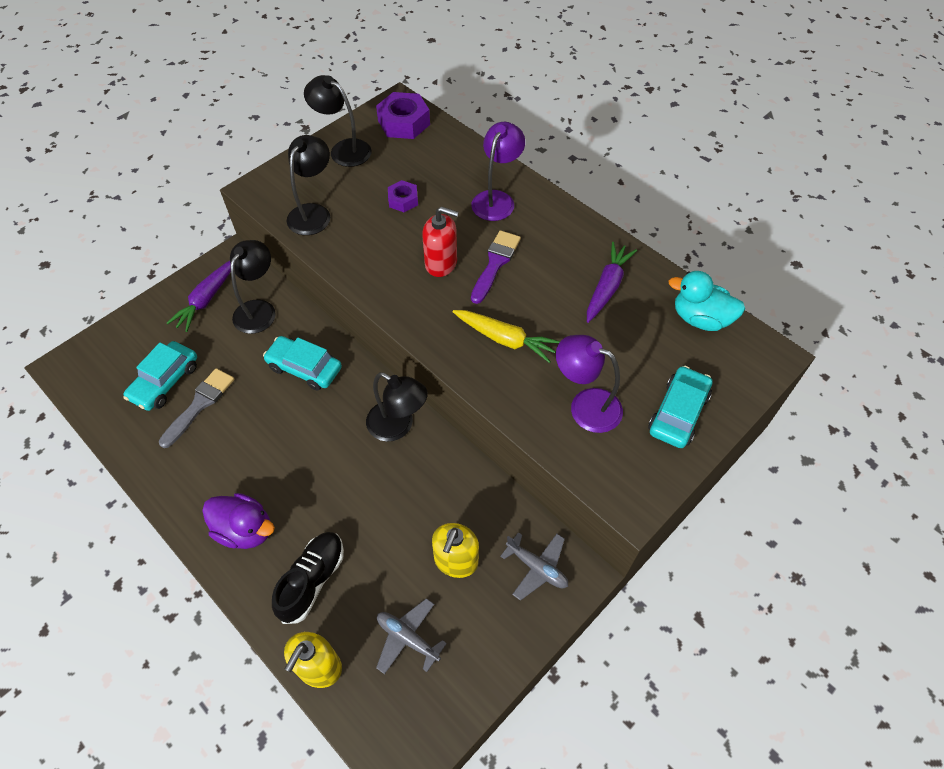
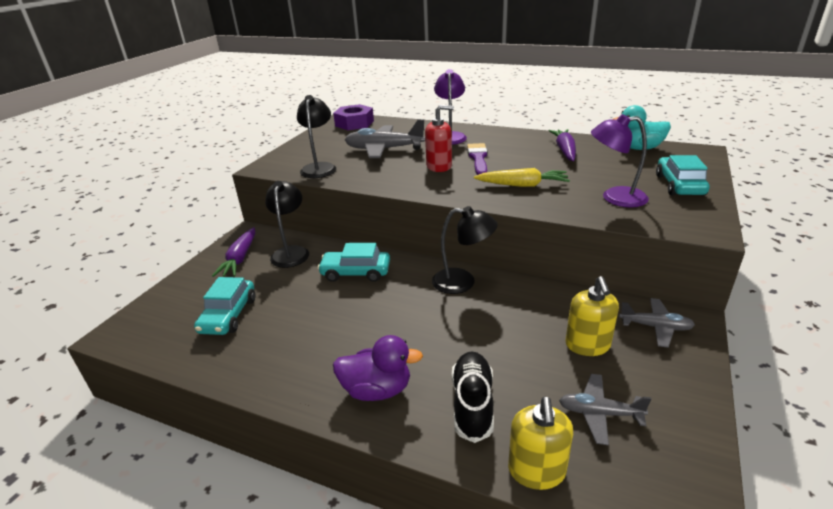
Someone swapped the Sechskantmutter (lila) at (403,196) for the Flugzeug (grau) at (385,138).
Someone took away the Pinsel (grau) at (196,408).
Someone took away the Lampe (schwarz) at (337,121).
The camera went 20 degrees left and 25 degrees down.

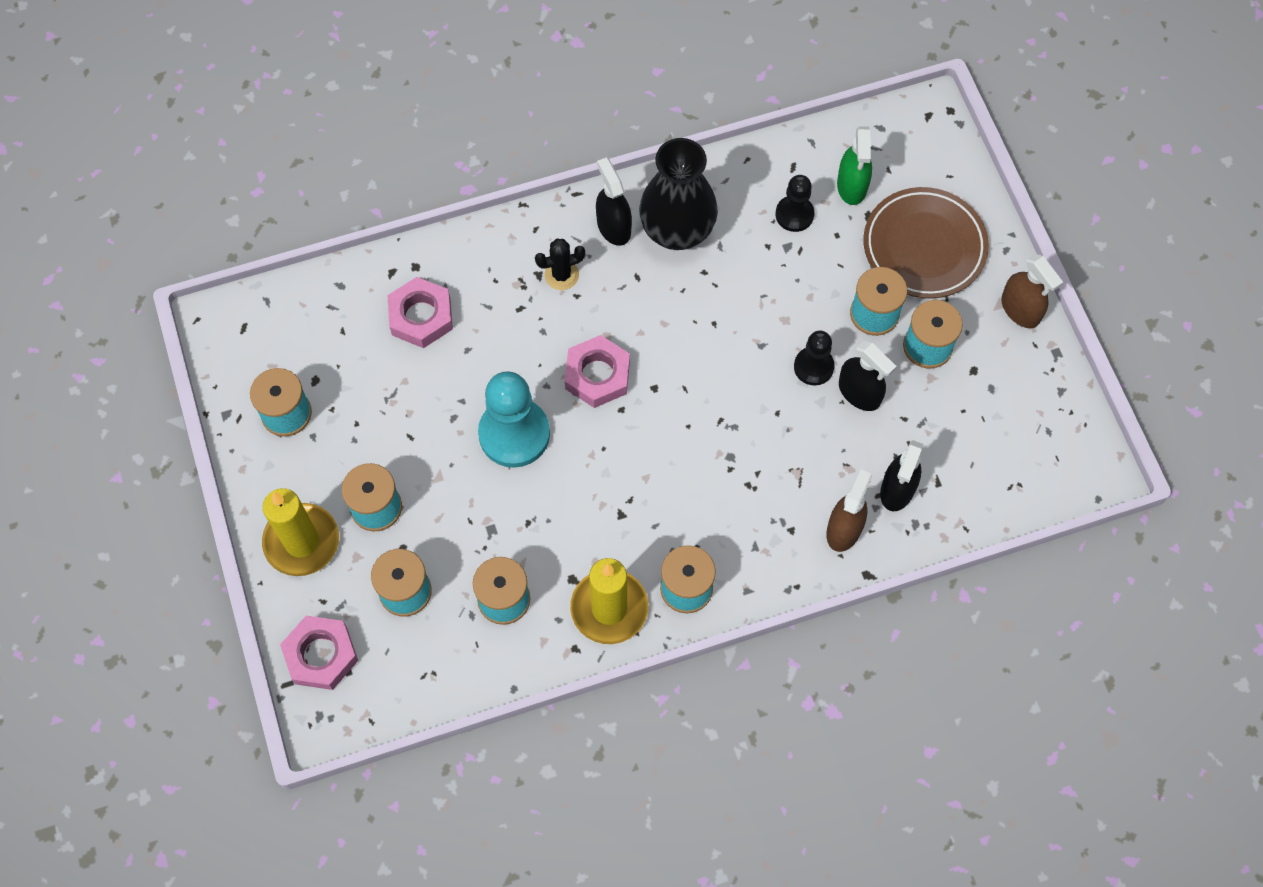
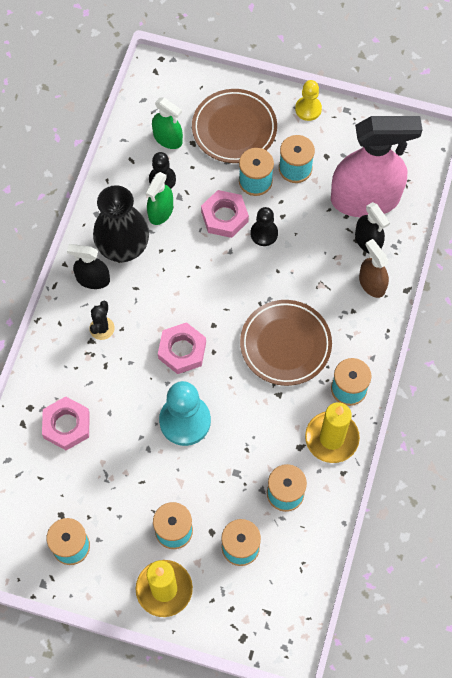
Someone put down the Sprühflasche (grün) at (159,198).
Someone carried the Sechskantmutter (rosa) from (319,653) to (225,214).
Someone put down the Teller (braun) at (286,343).
Someone swapped the Sprühflasche (braun) at (1032,291) for the Bauer (gelb) at (308,100).
Someone put down the Sprühflasche (rosa) at (376,166).
Someone took away the Sprühflasche (schwarz) at (868,376).
The camera went 55 degrees left and 0 degrees up.

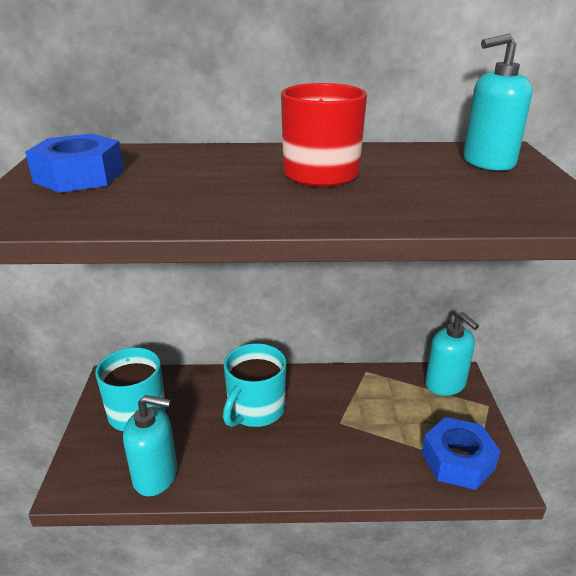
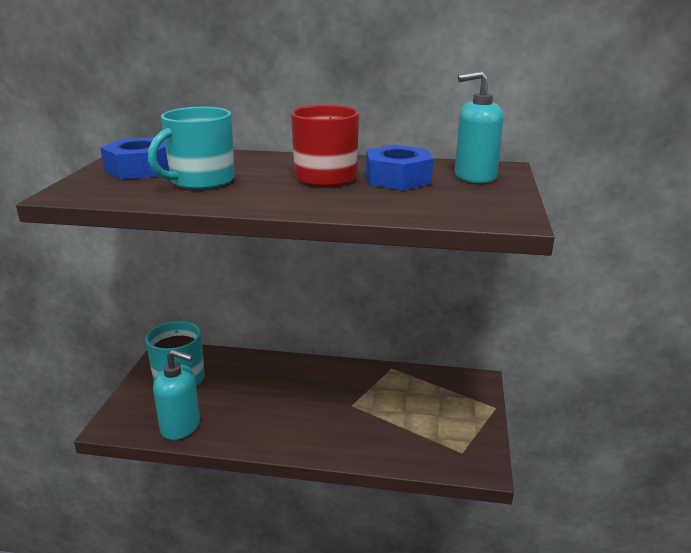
Someone carried the Tasse (türkis) from (254,385) to (191,148).
Someone carried the Sechskantmutter (blau) from (461,453) to (399,167).
Someone took away the Seifenspender (türkis) at (452,354).
The camera went 10 degrees right and 5 degrees down.

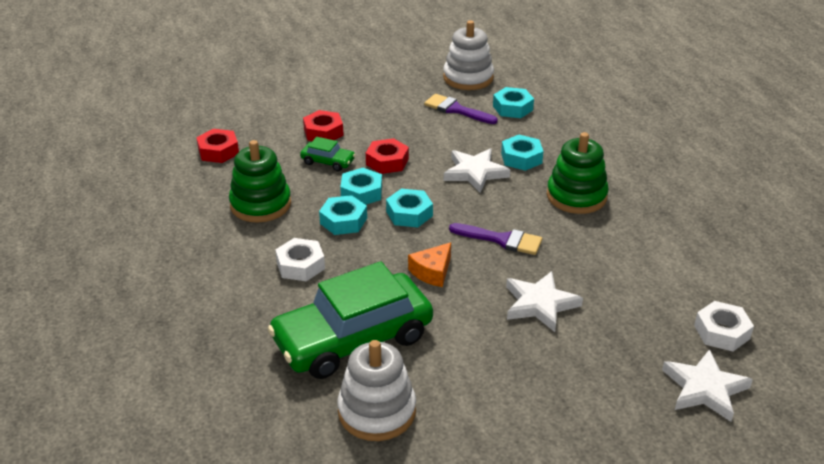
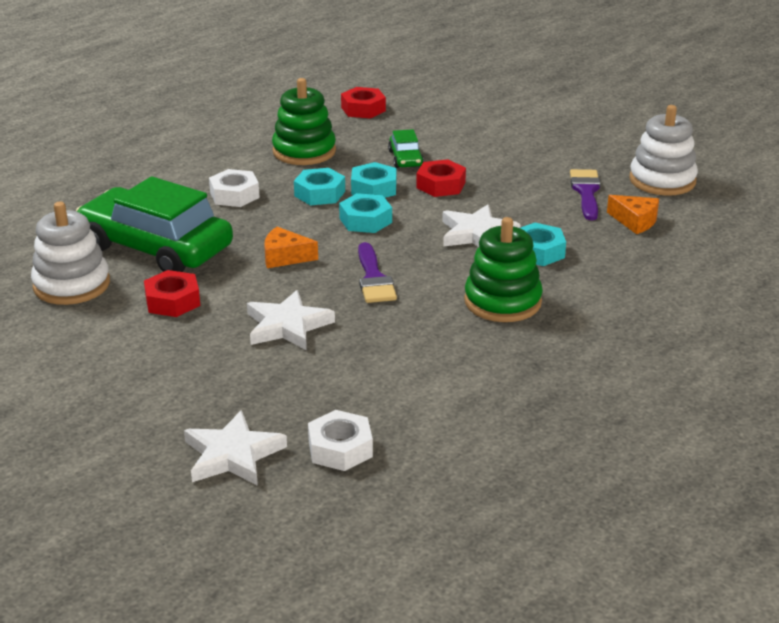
Someone carried the Sechskantmutter (rot) from (323,125) to (172,293).
Someone swapped the Sechskantmutter (türkis) at (513,102) for the Käse (orange) at (633,214).
The camera went 60 degrees right and 5 degrees down.

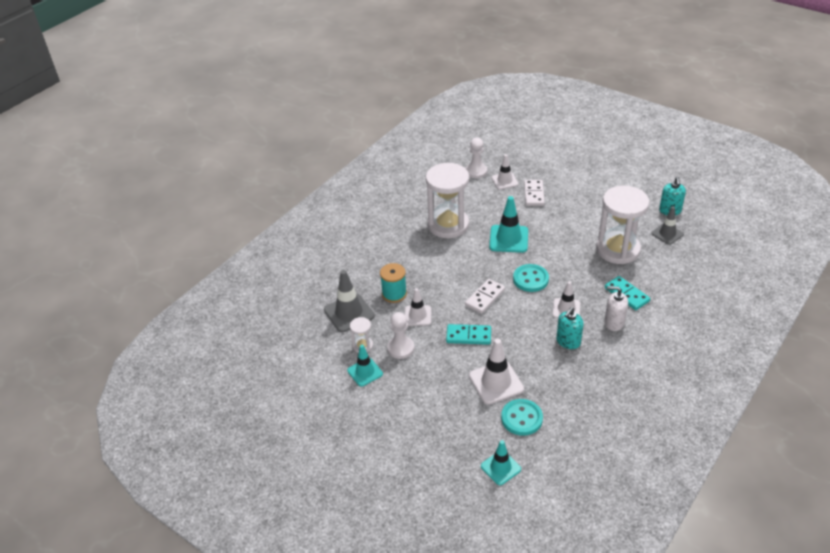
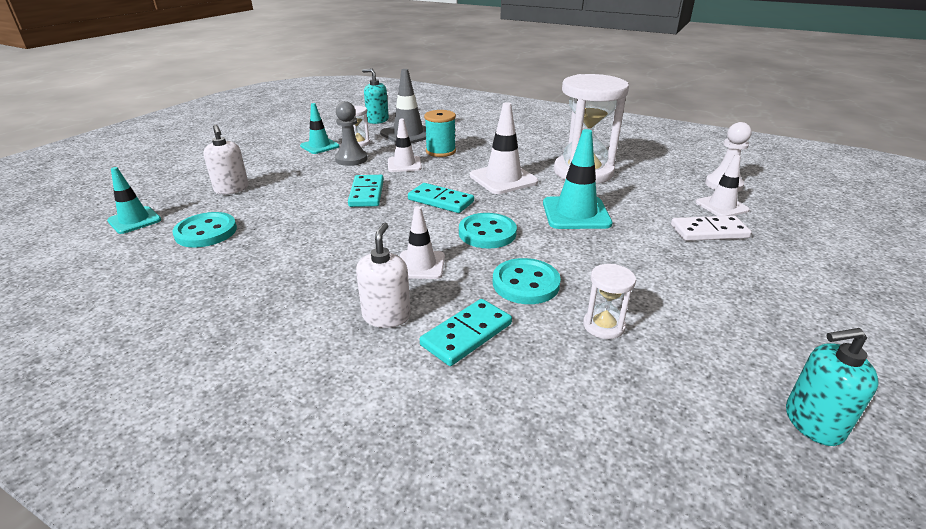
Someone put down the Seifenspender (weiß) at (226,159).
Someone repainted the Bauer (weiß) at (400,335), which became the Bauer (grau) at (351,133).
Someone carried the Seifenspender (türkis) from (570,328) to (375,96).
Someone repainted the Dominostein (weiß) at (485,296), which became the Dominostein (türkis) at (441,198).
Someone carried the Leitkegel (weiß) from (496,372) to (504,148).
Someone put down the Knopf (türkis) at (527,281).
Someone scaled the Sanduhr (weiß) at (623,225) by 0.44.
Someone took away the Leitkegel (grau) at (667,225).
The camera went 80 degrees right and 10 degrees down.

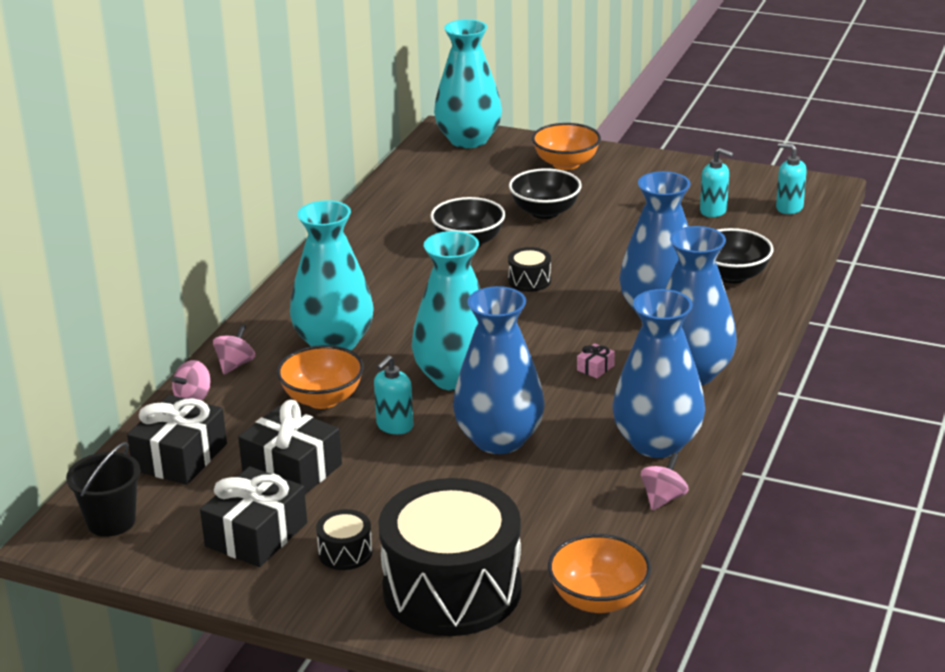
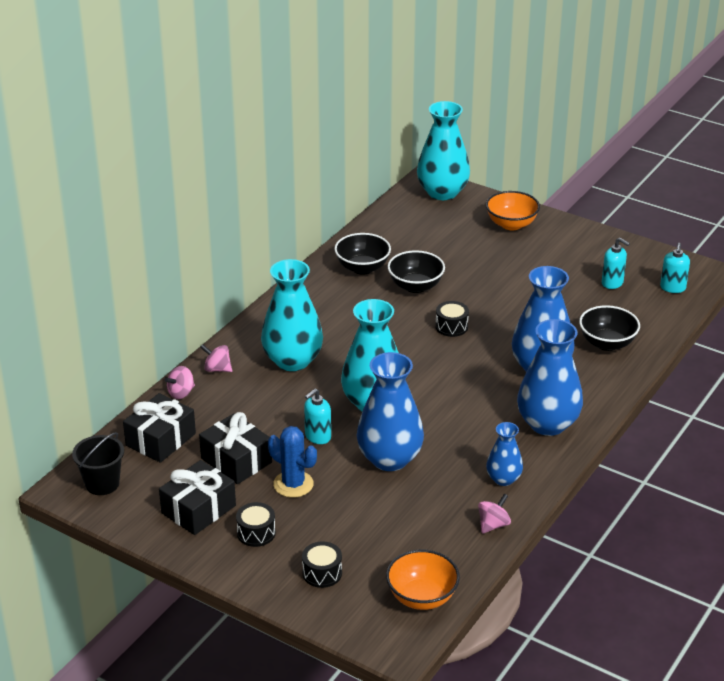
Someone rotated the Kreisel (rosa) at (234,349) by 105 degrees counterclockwise.
Someone put down the Kaktus (blau) at (292,462).
Someone scaled the Trommel (schwarz) at (450,557) by 0.40.
Someone carried the Schüssel (schwarz) from (545,193) to (362,253).
Someone scaled the Vase (blau) at (658,373) by 0.54.
Someone rotated the Seifenspender (türkis) at (791,178) by 120 degrees counterclockwise.
Someone took away the Schüssel (orange) at (320,377).
Someone took away the Geschenk (rosa) at (596,360).
The camera went 10 degrees right and 5 degrees up.

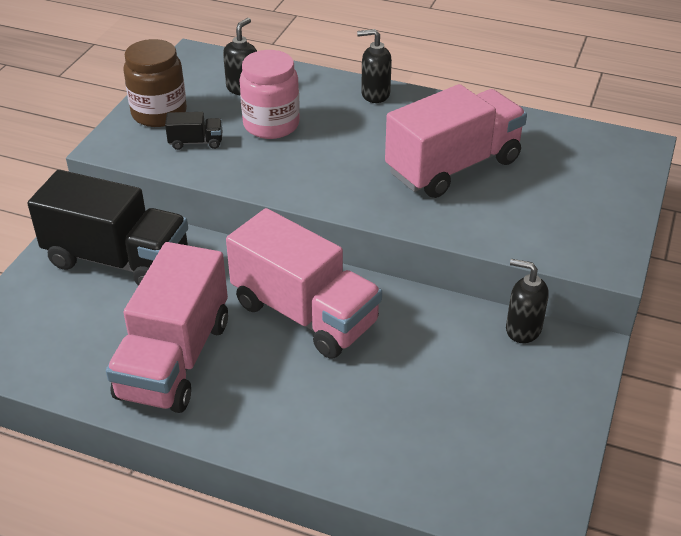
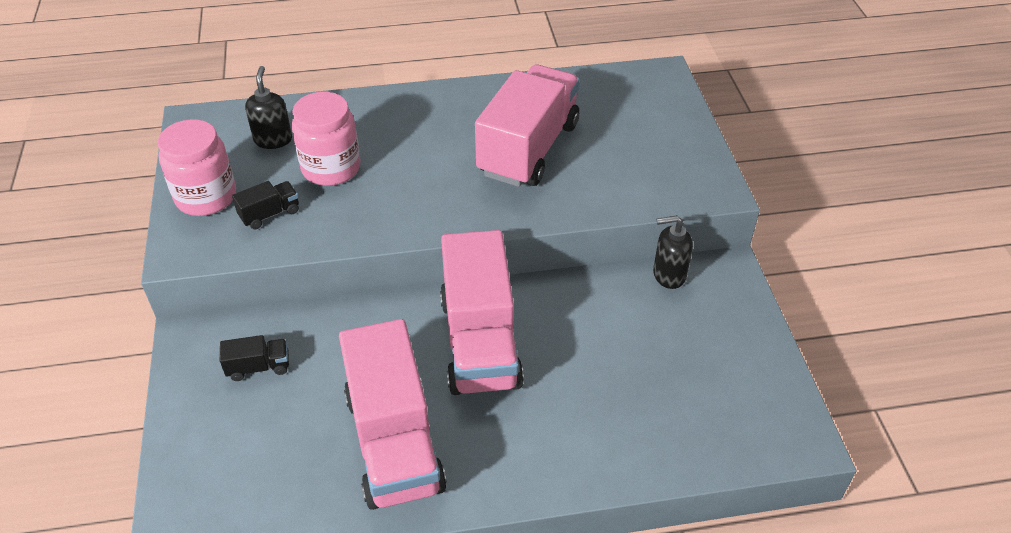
Someone repainted the Einmachglas (braun) at (155,83), which became the Einmachglas (rosa) at (197,167).
Someone scaled the Lastwagen (schwarz) at (107,228) by 0.41.
Someone rotated the Lastwagen (rosa) at (304,283) by 75 degrees clockwise.
Someone took away the Seifenspender (schwarz) at (374,66).
The camera went 30 degrees left and 5 degrees up.

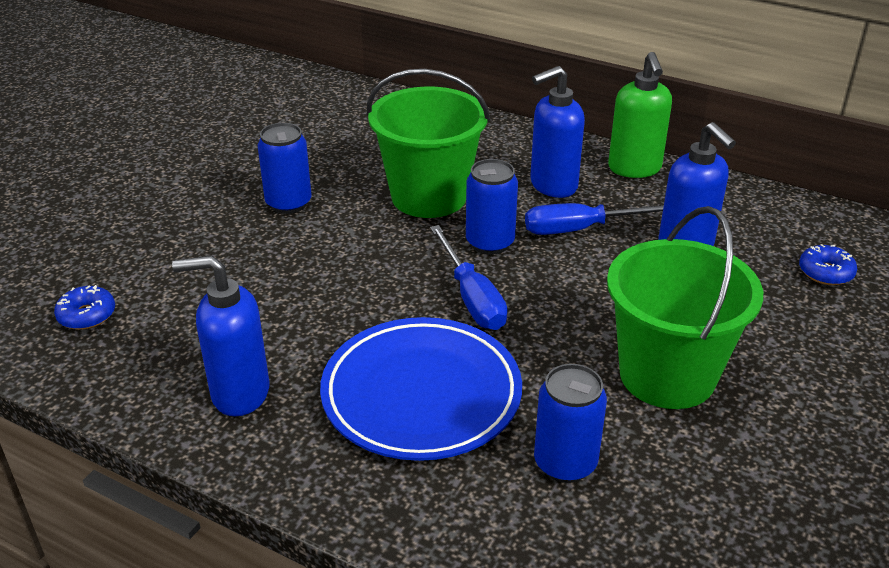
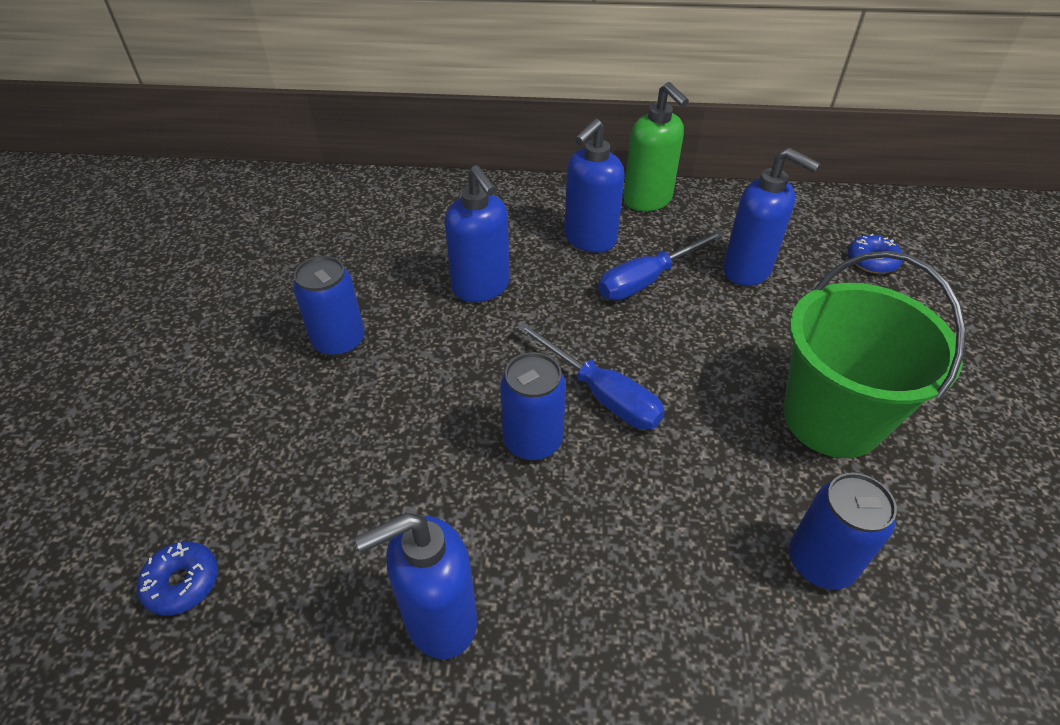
Someone swapped the Eimer (grün) at (428,143) for the Seifenspender (blau) at (477,233).
Someone carried the Dose (blau) from (492,207) to (533,406).
Someone took away the Teller (blau) at (421,389).
The camera went 25 degrees left and 10 degrees up.

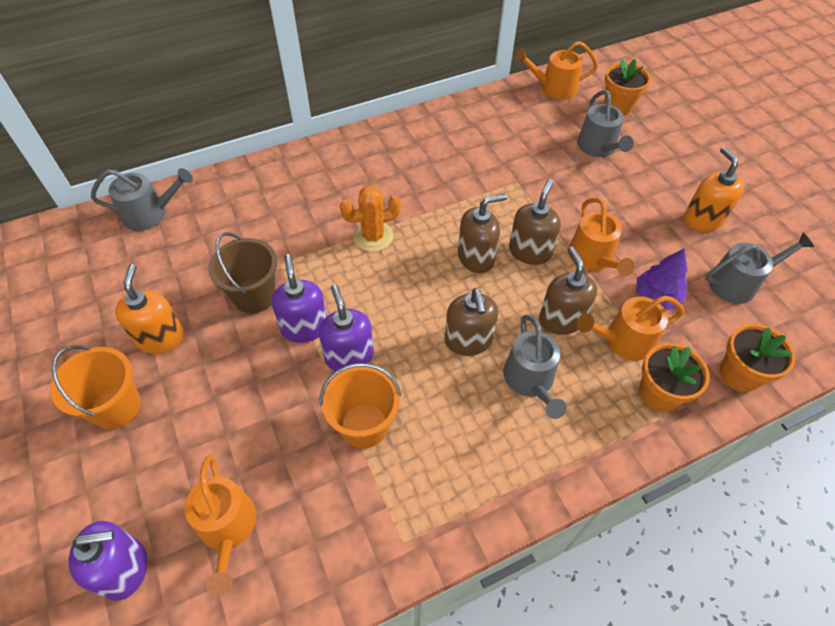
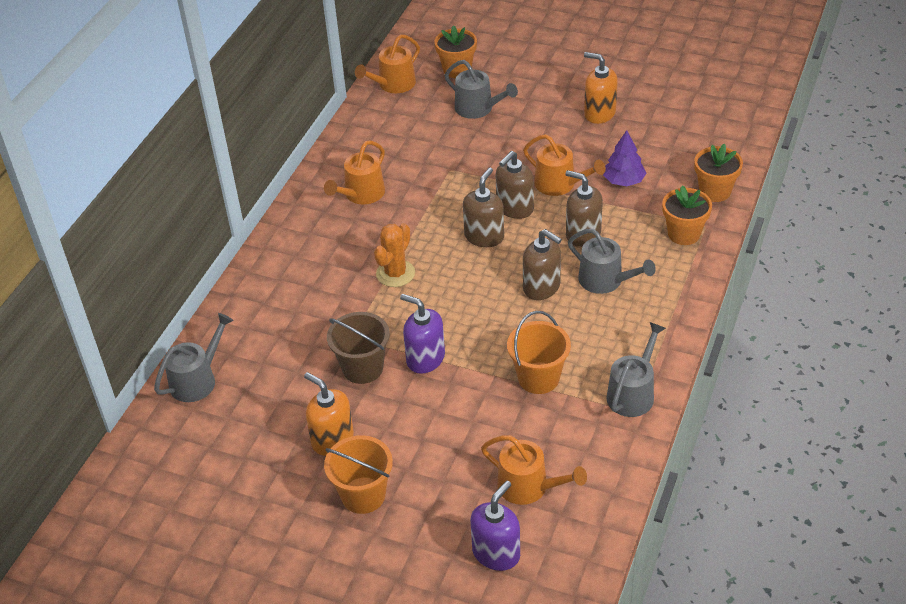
Someone carried the Gießkanne (orange) from (630,328) to (354,172).
Someone rotated the Seifenspender (braun) at (535,222) by 120 degrees counterclockwise.
Someone carried the Gießkanne (grau) from (760,268) to (636,369).
Someone took away the Seifenspender (lila) at (346,327).
The camera went 40 degrees left and 10 degrees down.

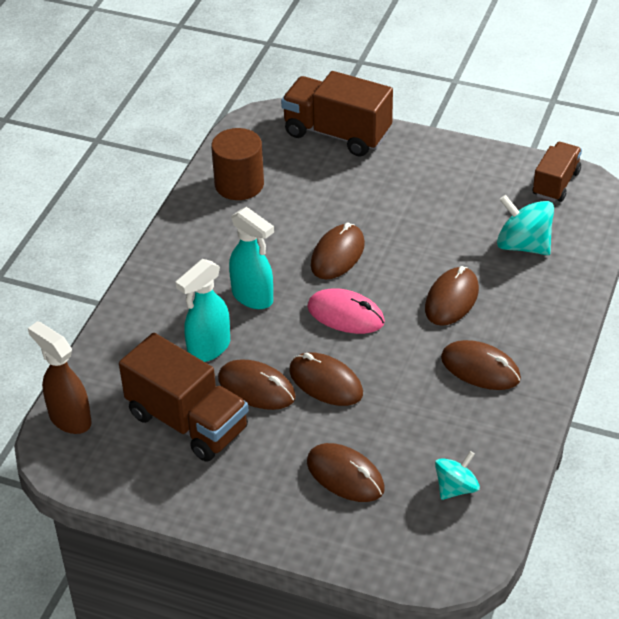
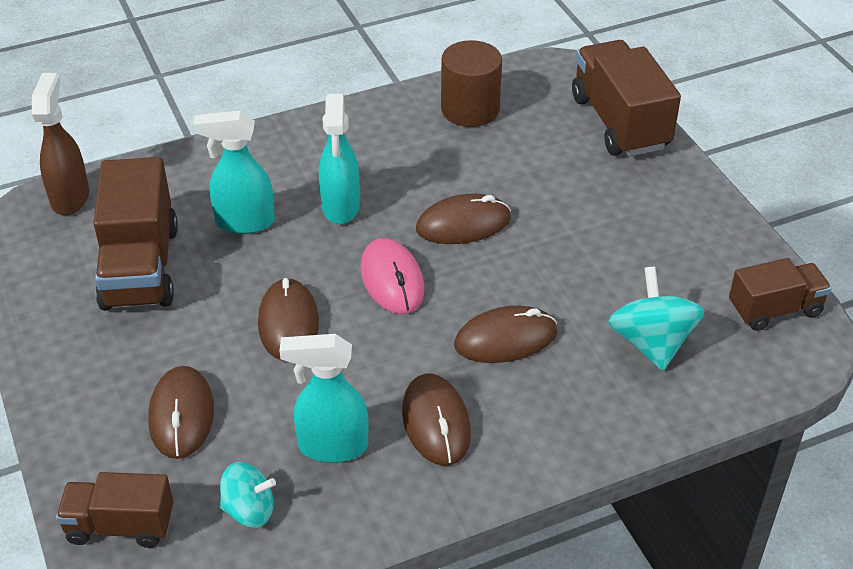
Someone put down the Lastwagen (braun) at (114,510).
Someone put down the Sprühflasche (türkis) at (324,398).
Someone took away the Computermaus (braun) at (257,384).
The camera went 45 degrees right and 0 degrees up.

